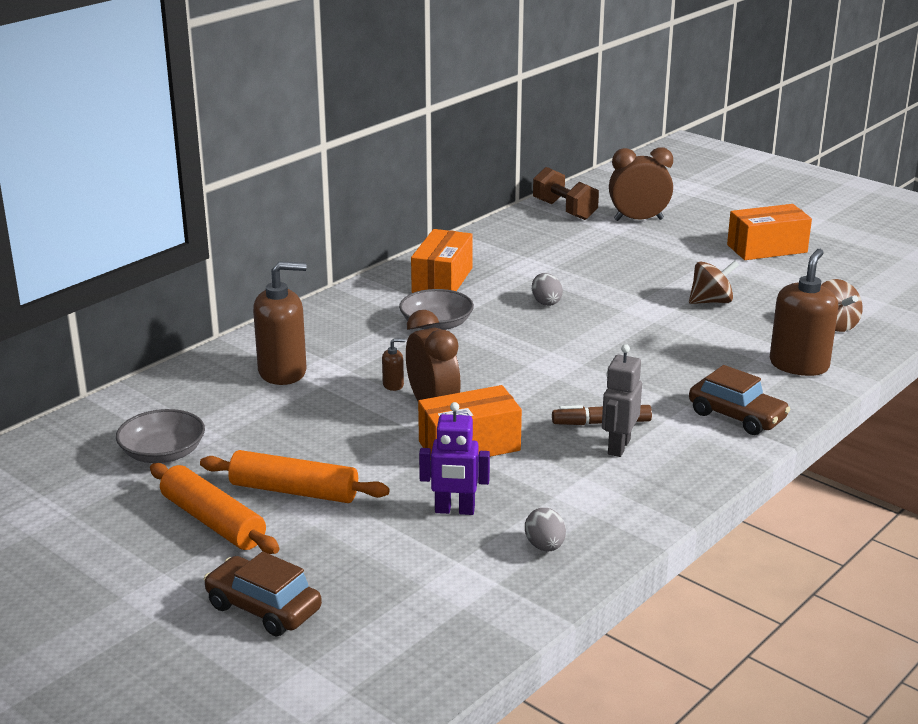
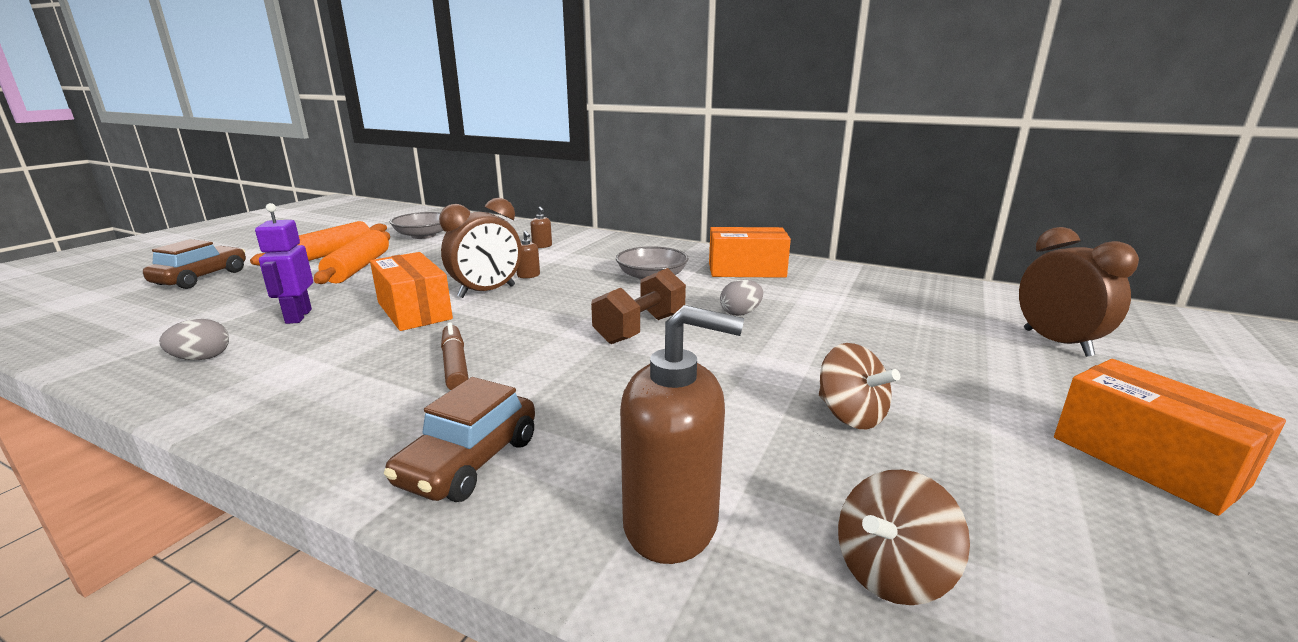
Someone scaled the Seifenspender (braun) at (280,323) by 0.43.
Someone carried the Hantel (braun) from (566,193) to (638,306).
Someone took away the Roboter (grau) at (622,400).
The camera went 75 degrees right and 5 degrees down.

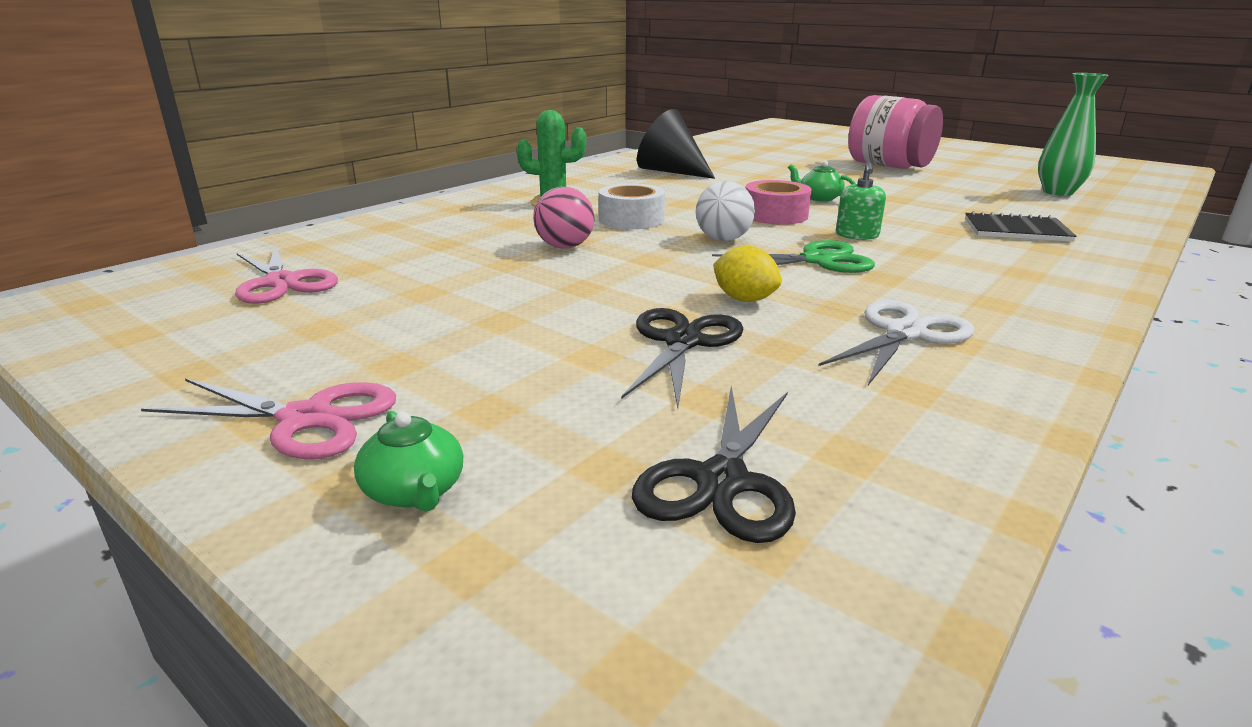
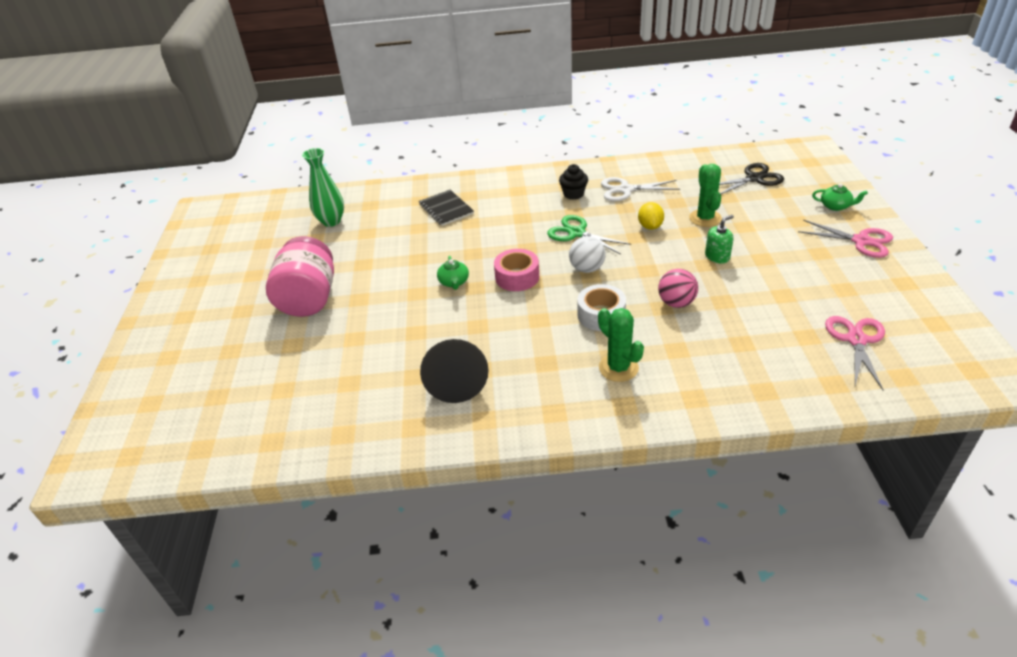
Someone put down the Muffin (schwarz) at (573,182).
Someone swapped the Schere (schwarz) at (682,358) for the Kaktus (grün) at (705,195).
Someone carried the Seifenspender (grün) from (861,201) to (719,239).
Someone rotated the Schere (rosa) at (268,419) by 150 degrees clockwise.
Someone rotated the Teekanne (grün) at (408,461) by 90 degrees clockwise.
The camera went 130 degrees left and 15 degrees up.

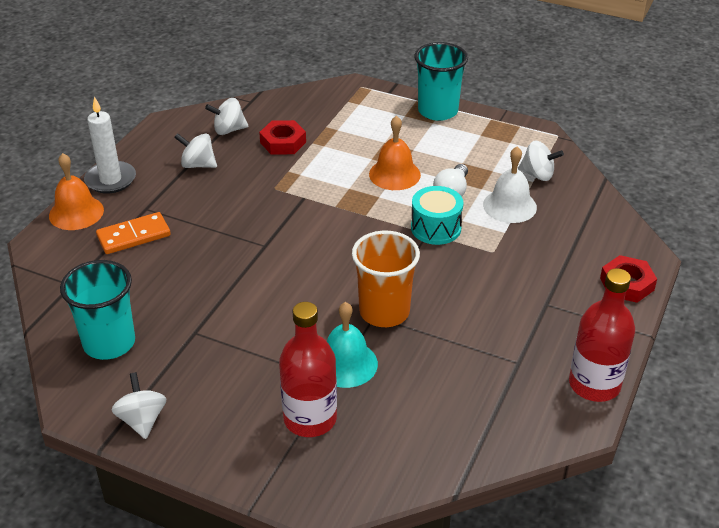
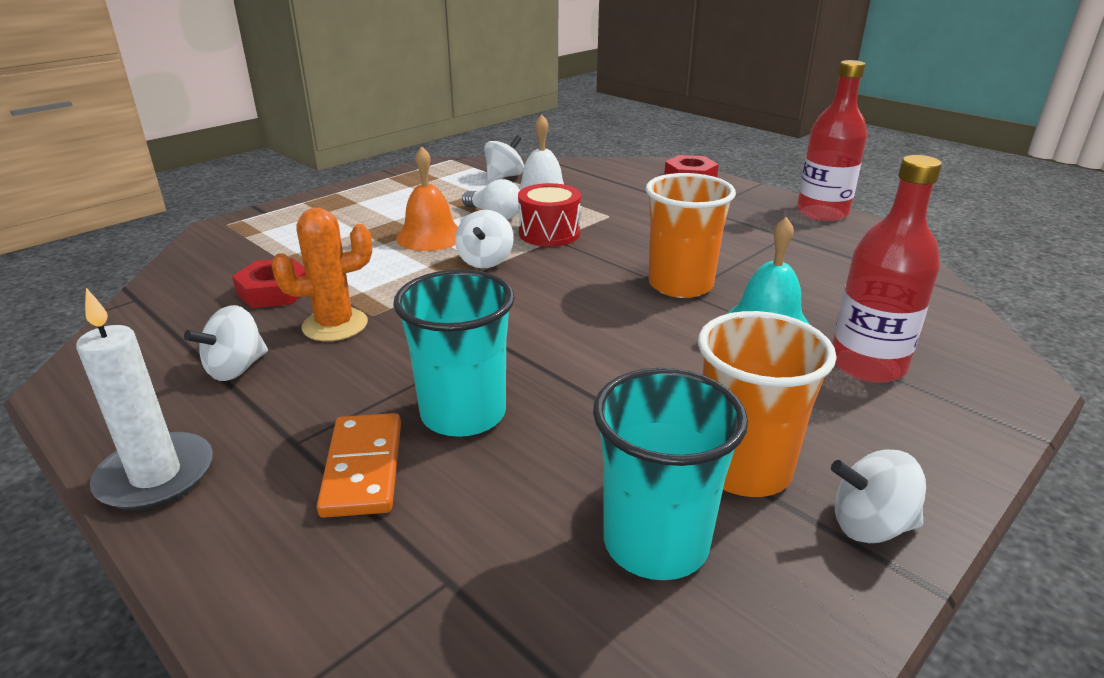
Someone put down the Kaktus (orange) at (321,274).
Someone carried the Becher (türkis) from (441,81) to (454,353).
Someone carried the Kreisel (weiß) from (226,116) to (484,239).
Someone repainted the Trommel (türkis) at (437,215), which became the Trommel (rot) at (549,215).
Someone put down the Becher (orange) at (767,404).
Someone took away the Glocke (orange) at (76,191).
The camera went 70 degrees left and 10 degrees down.

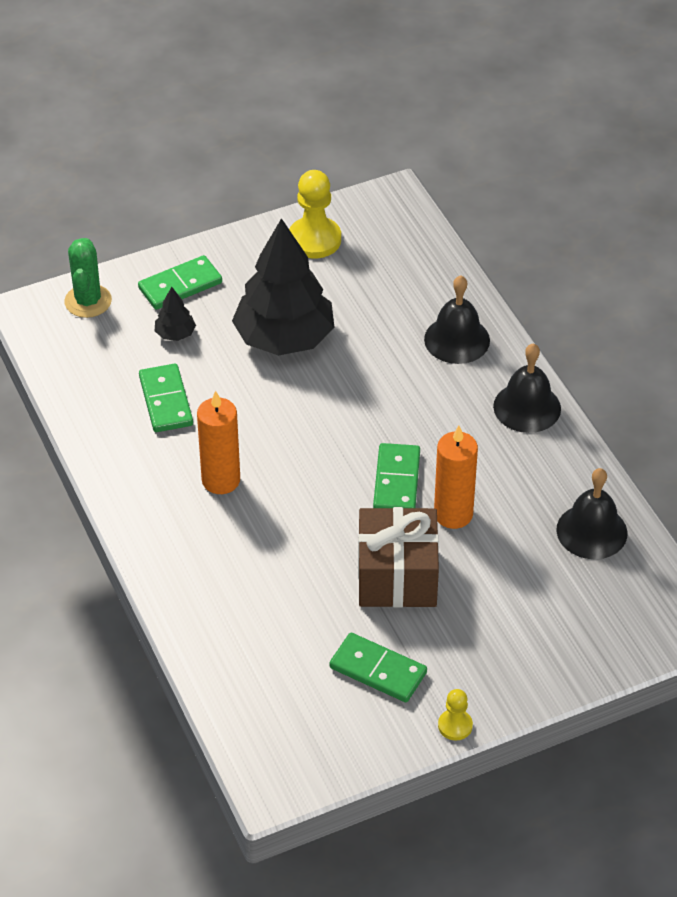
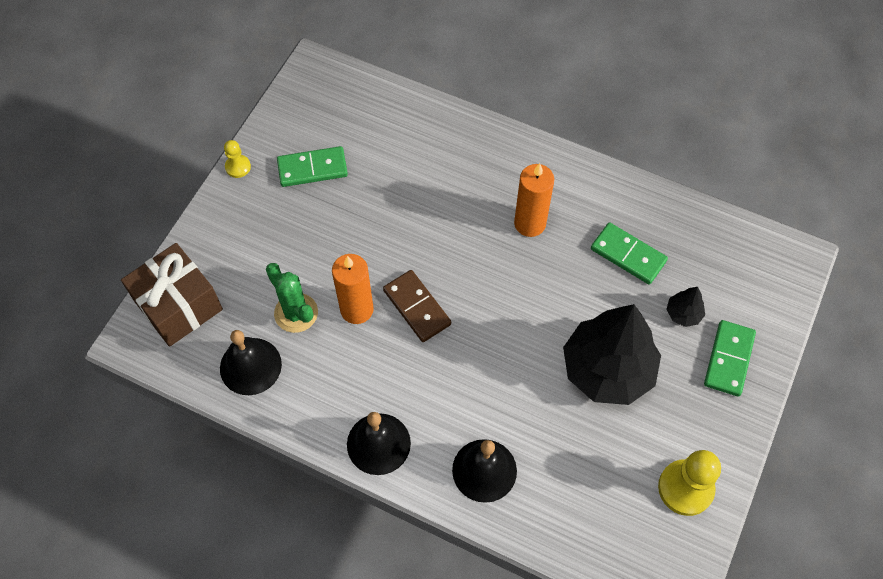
Someone carried the Geschenk (braun) from (398,557) to (172,295).
Someone carried the Kaktus (grün) from (88,278) to (292,298).
Someone repainted the Dominostein (grün) at (396,475), which became the Dominostein (braun) at (417,306).
The camera went 140 degrees right and 15 degrees up.

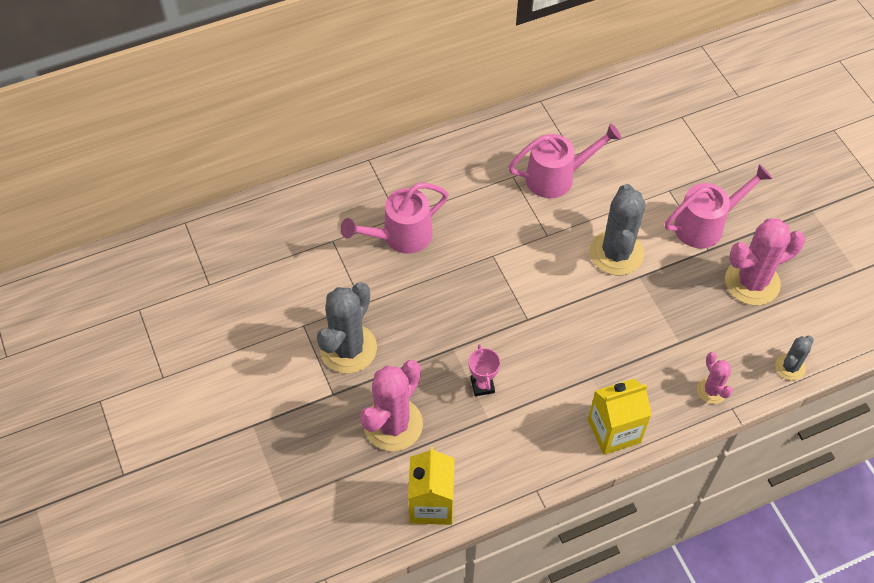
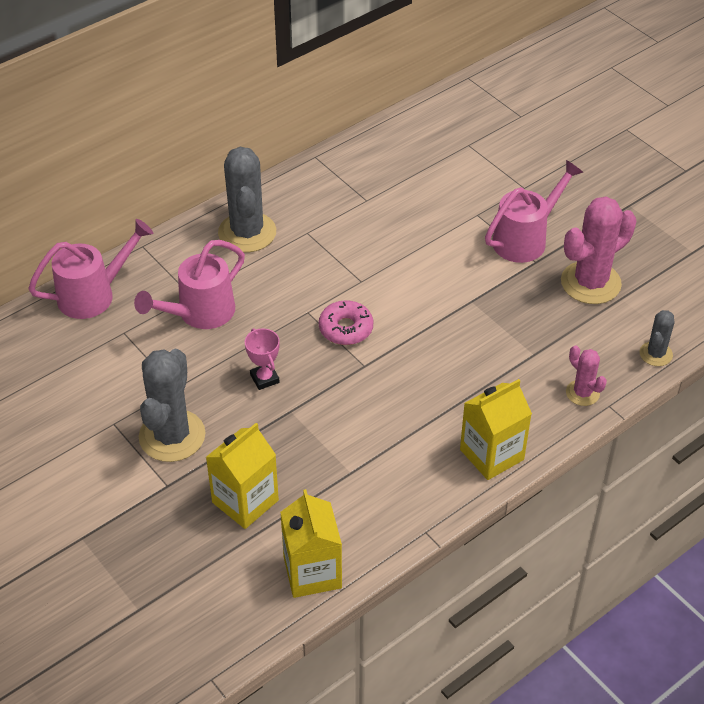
Someone carried the Gießkanne (rosa) from (565,160) to (90,269).
Someone swapped the Kaktus (rosa) at (391,405) for the Getränkekarton (gelb) at (242,476).
Someone carried the Kaktus (grau) from (617,229) to (247,199).
Someone carried the Pokal (rosa) from (484,370) to (262,359).
Someone put down the Donut (rosa) at (346,322).
The camera went 15 degrees left and 10 degrees down.

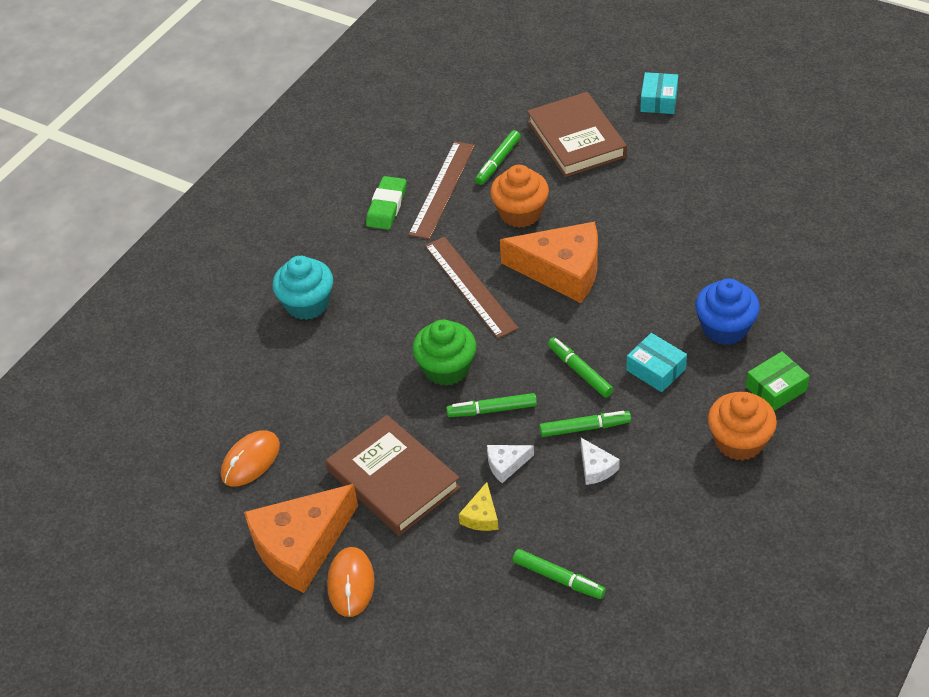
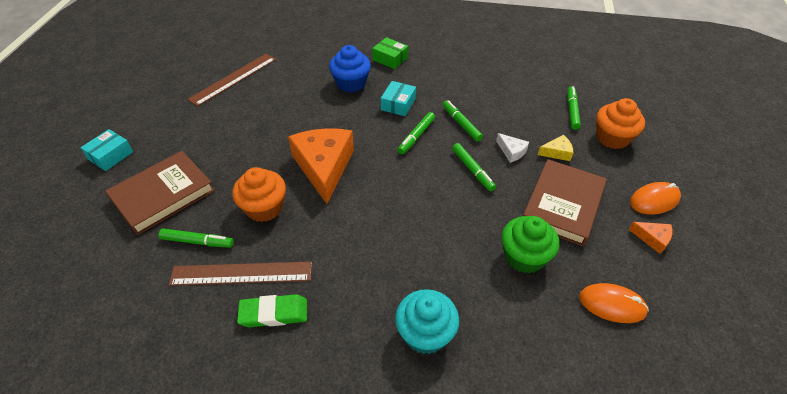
Someone rotated the Schachtel (türkis) at (659,93) by 45 degrees counterclockwise.
Someone carried the Lineal (braun) from (471,288) to (231,80).
Someone carried the Muffin (grün) from (444,352) to (530,244).
Someone carried the Muffin (orange) from (742,426) to (620,123).
Someone scaled the Käse (orange) at (301,538) by 0.43.
Someone took away the Käse (weiß) at (600,461).
The camera went 115 degrees left and 0 degrees up.

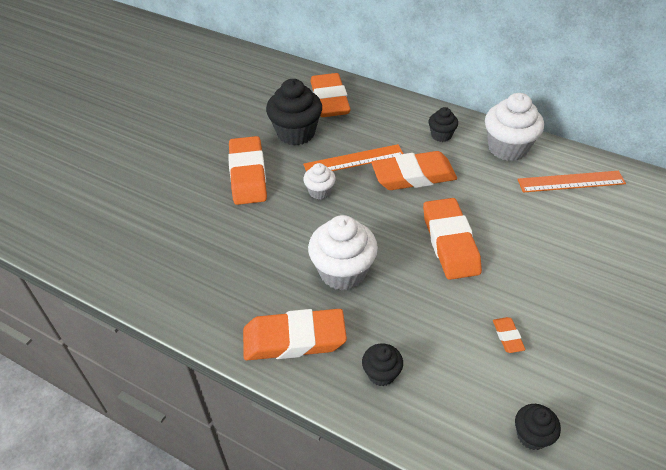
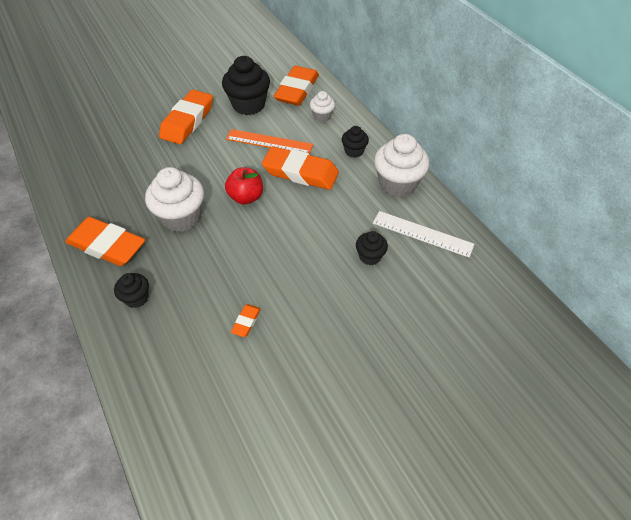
Someone put down the Apfel (rot) at (244,186).
Someone carried the Muffin (weiß) from (319,181) to (322,106).
Someone carried the Muffin (schwarz) from (538,427) to (372,248).
Someone repainted the Lineal (orange) at (572,182), which became the Lineal (weiß) at (423,234).
Someone took away the Radiergummi (orange) at (452,239).
The camera went 30 degrees right and 5 degrees up.

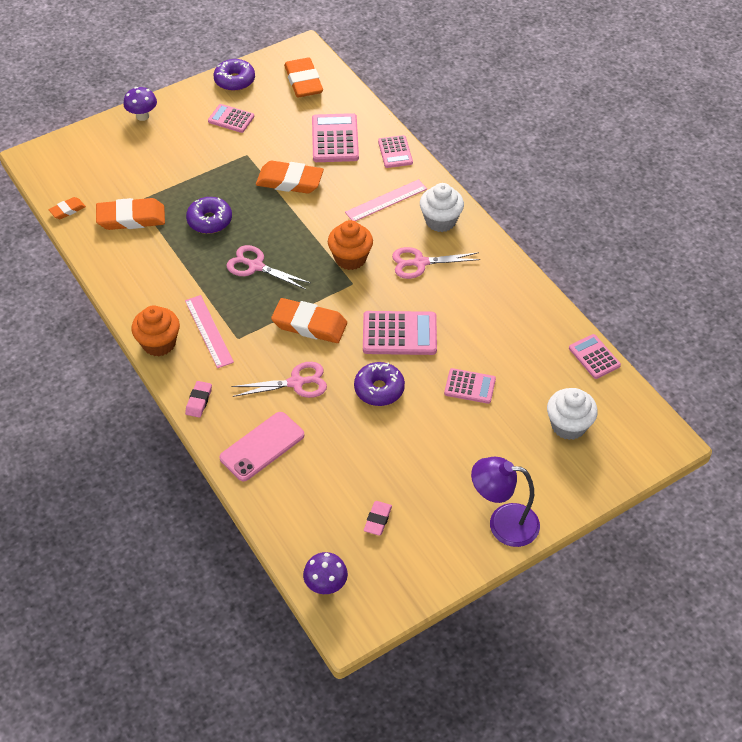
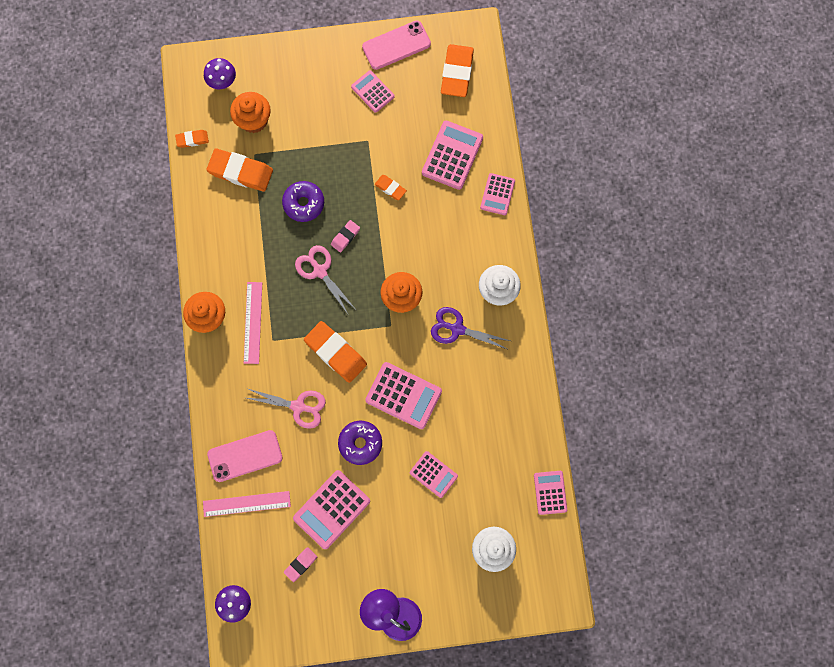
Someone carried the Lineal (rosa) from (386,200) to (247,504).
Someone carried the Pilz (lila) from (140,104) to (220,73).
Someone put down the Muffin (orange) at (250,112).
Someone put down the Taschenrechner (rosa) at (331,509).
Someone carried the Radiergummi (rosa) from (198,399) to (345,236).
Someone swapped the Donut (lila) at (234,75) for the Handy (rosa) at (396,45).
Someone scaled the Radiergummi (orange) at (290,177) by 0.52.
Someone repainted the Schere (rosa) at (436,263), which became the Schere (lila) at (470,328).
The camera went 25 degrees right and 25 degrees up.

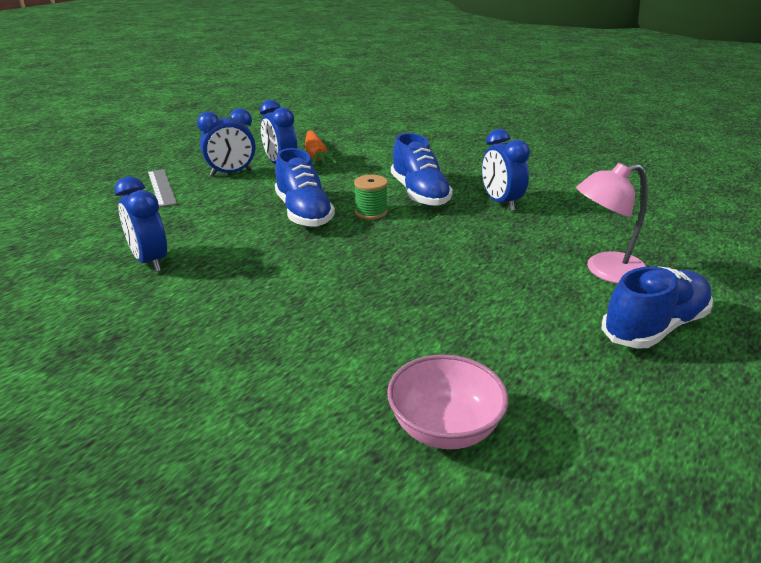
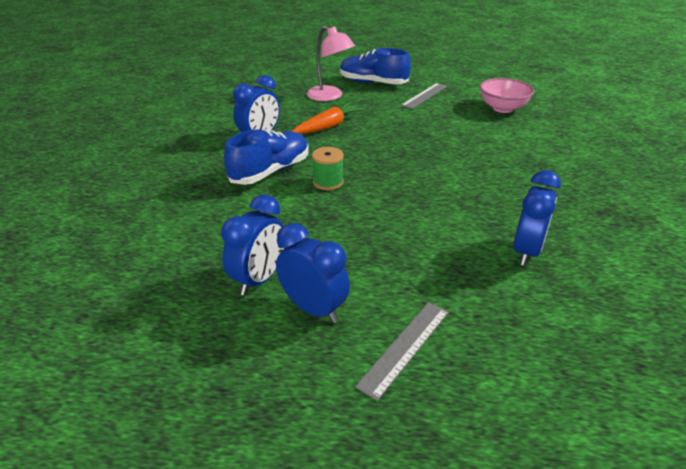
Someone carried the Karotte (orange) from (321,148) to (329,118).
Someone put down the Lineal (grau) at (424,96).
Someone took away the Schuh (blau) at (305,187).
The camera went 120 degrees left and 5 degrees up.

